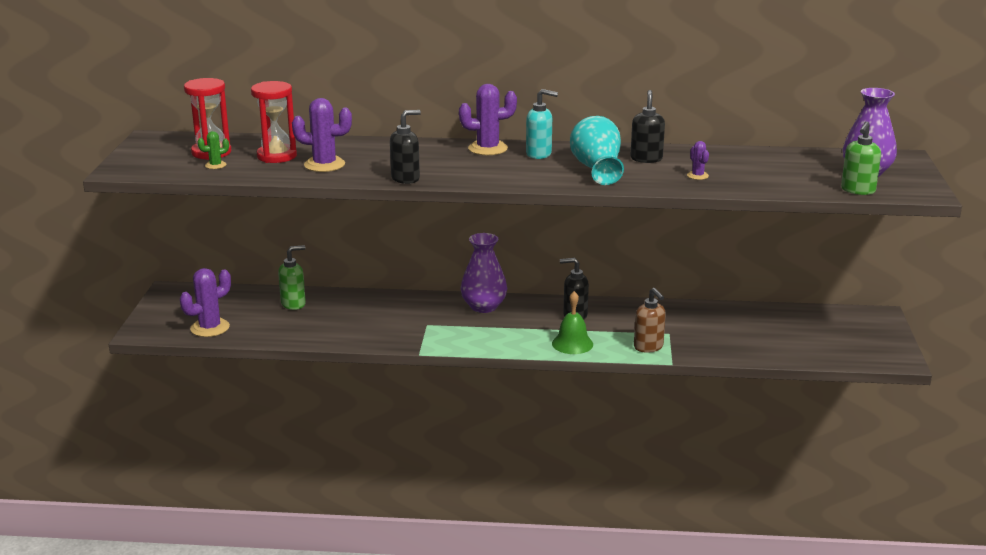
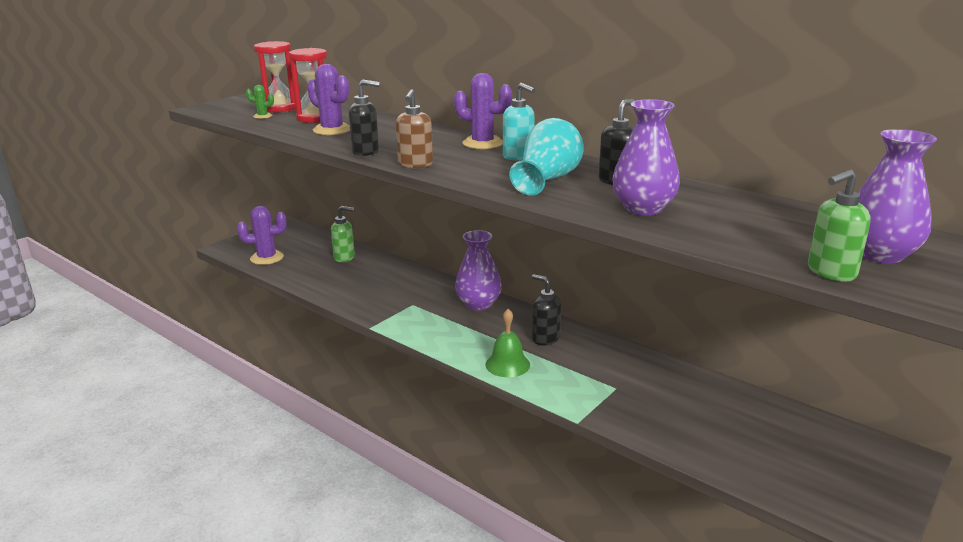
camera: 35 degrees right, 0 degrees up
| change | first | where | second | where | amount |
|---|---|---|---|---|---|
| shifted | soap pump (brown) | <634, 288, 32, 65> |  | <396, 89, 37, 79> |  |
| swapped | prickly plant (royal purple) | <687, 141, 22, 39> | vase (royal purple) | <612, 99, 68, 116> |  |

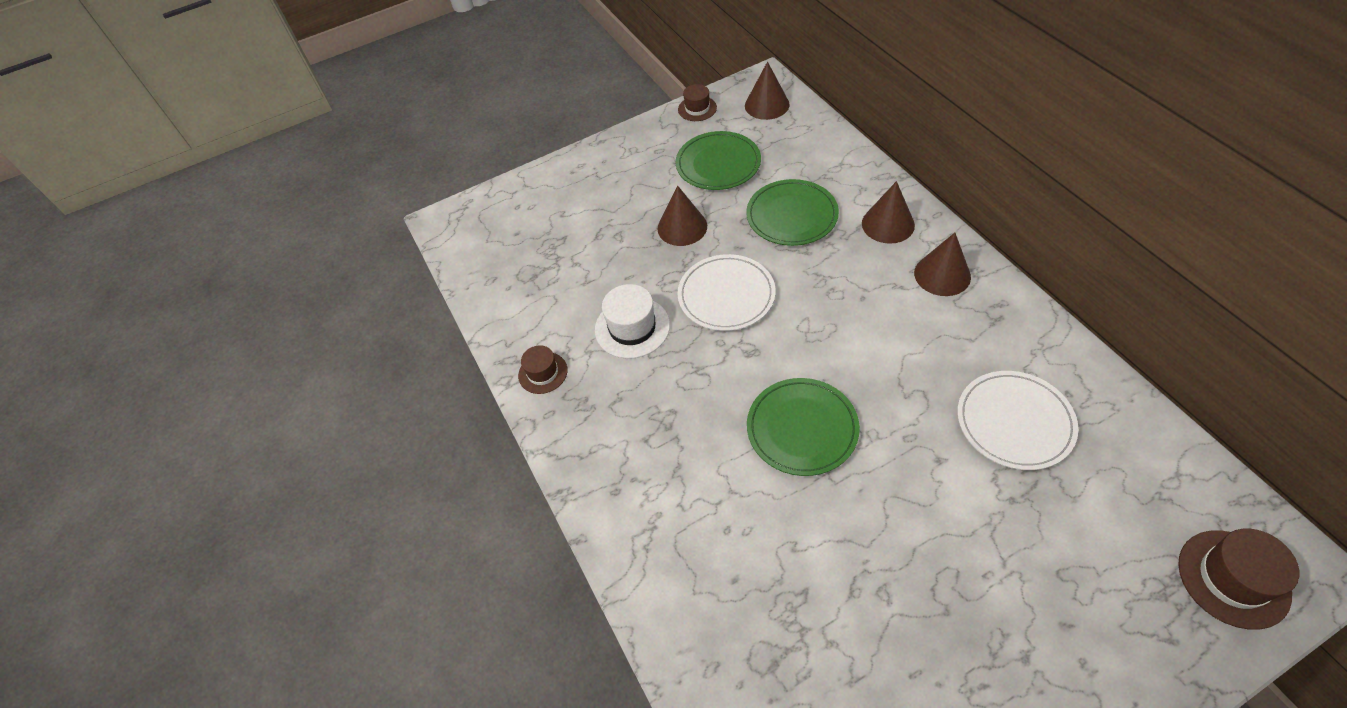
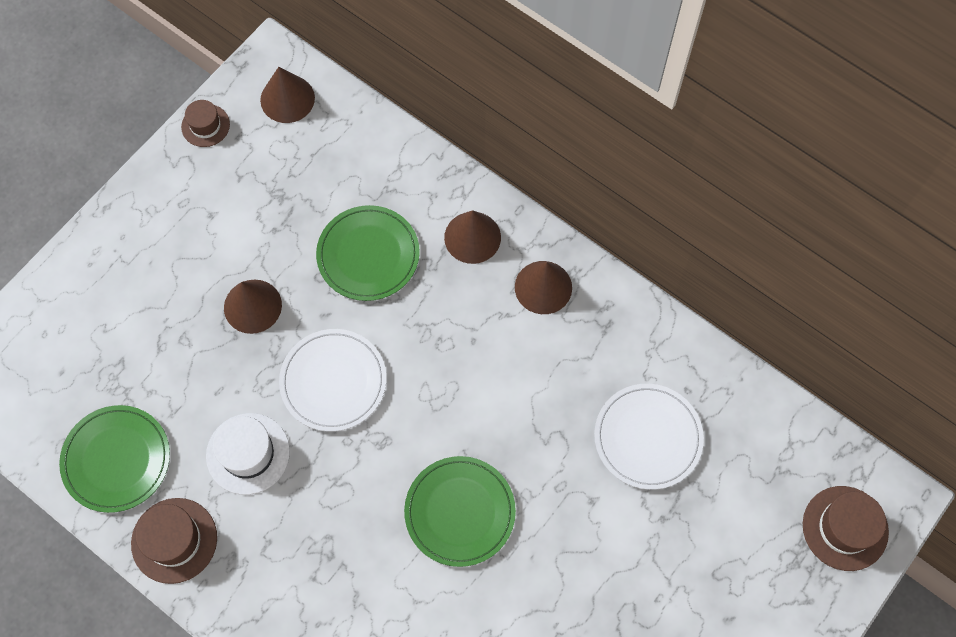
camera: 30 degrees left, 15 degrees up
| change | first | where | second | where | amount |
|---|---|---|---|---|---|
| scaled | top hat (brown) | <518, 345, 50, 49> |  | <131, 498, 86, 86> | x1.57 |
| shifted | flat dish (emerald) | <676, 131, 85, 59> |  | <59, 405, 111, 108> |  |

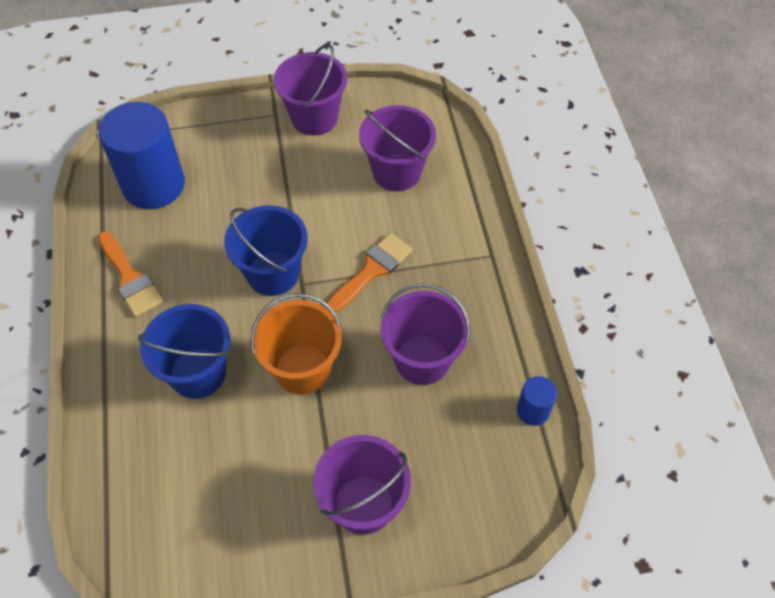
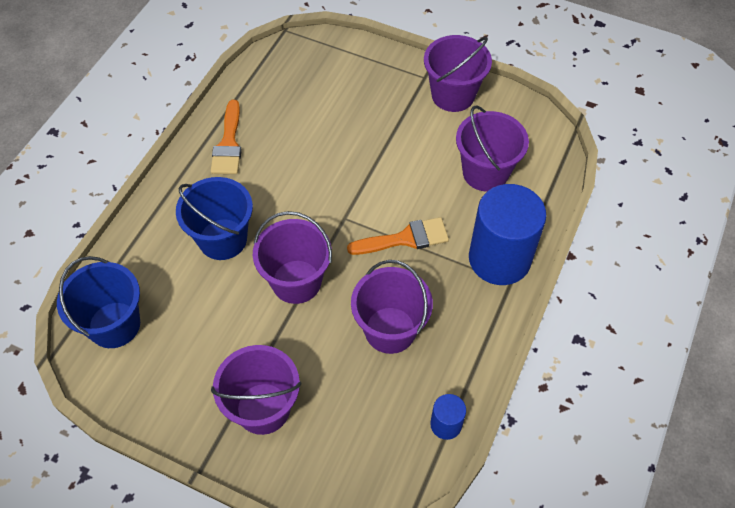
camera: 35 degrees right, 0 degrees up
| change | first | where | second | where | amount |
|---|---|---|---|---|---|
| shifted | solid cylinder (blue) | <98, 102, 87, 107> |  | <469, 184, 77, 101> |  |
| shifted | bucket (blue) | <224, 205, 84, 91> |  | <57, 256, 83, 92> |  |
| repainted | bucket (bright orange) | <250, 293, 92, 102> | bucket (royal purple) | <253, 211, 79, 93> |  |

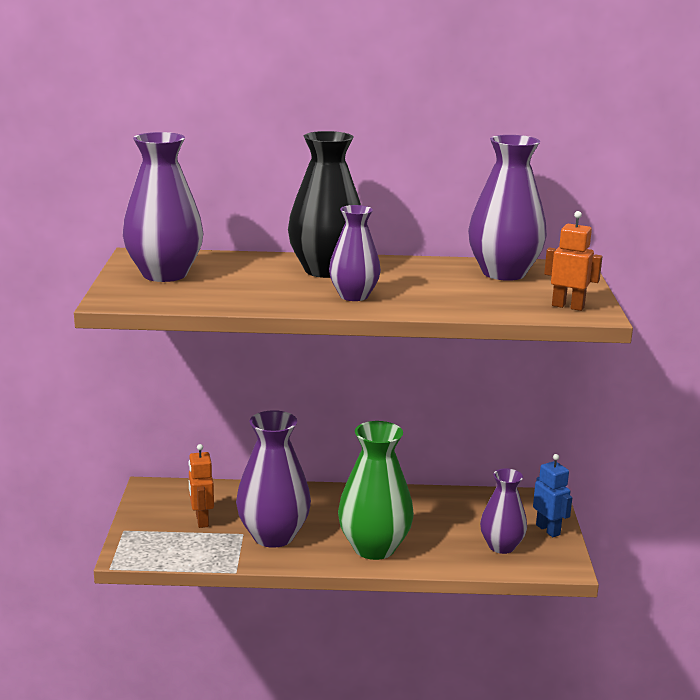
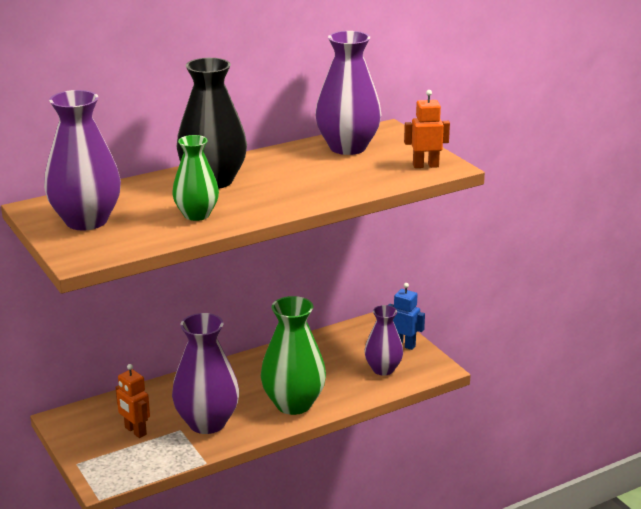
camera: 30 degrees left, 5 degrees up
| change | first | where | second | where | amount |
|---|---|---|---|---|---|
| gone | vase (royal purple) | <329, 205, 52, 96> |  |  |  |
| new |  |  | vase (emerald) | <172, 135, 47, 86> |  |

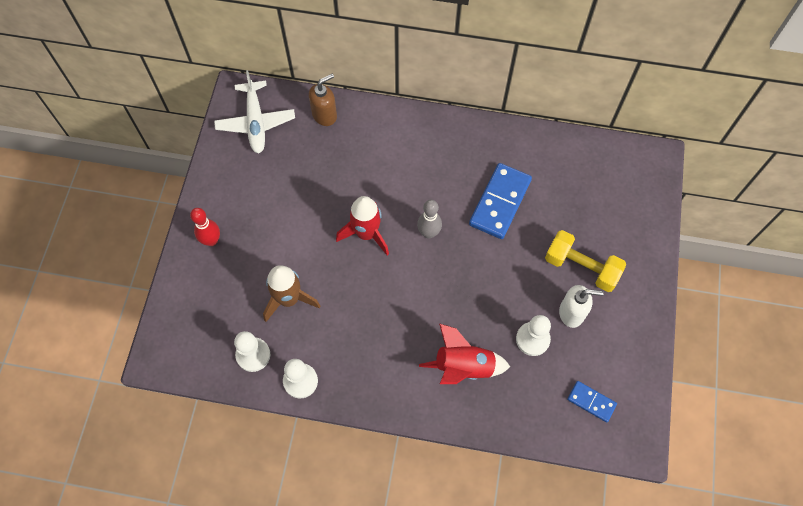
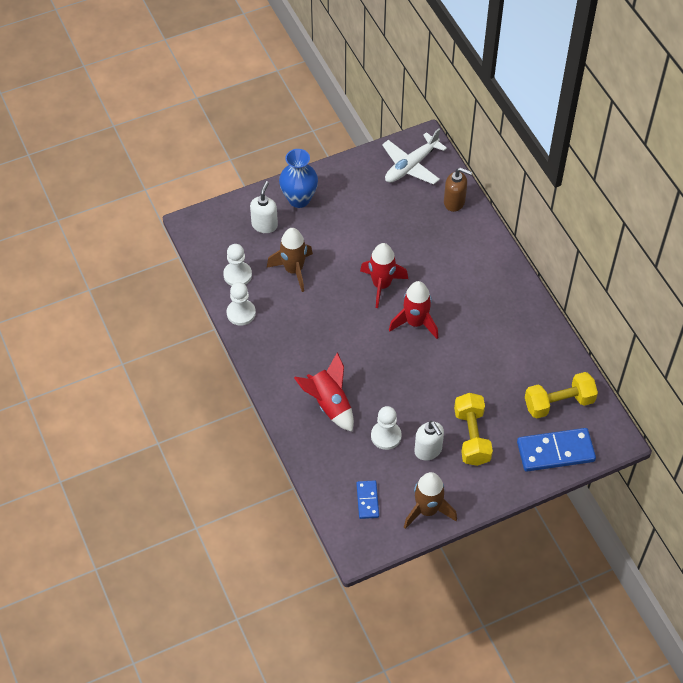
camera: 55 degrees right, 10 degrees down
| change | first | where | second | where | amount |
|---|---|---|---|---|---|
| swapped | skittle (crimson) | <190, 208, 30, 38> | vase (blue) | <279, 149, 39, 59> |  |
| swapped | skittle (ash-grey) | <417, 200, 25, 39> | spaceship (crimson) | <389, 281, 49, 58> |  |
| shifted | domino piece (blue) | <469, 163, 63, 76> |  | <517, 428, 79, 44> |  |
| new |  |  | soap pump (white) | <250, 181, 28, 52> |  |
| new |  |  | spaceship (brown) | <404, 472, 53, 57> |  |
| new |  |  | dumbbell (yellow) | <525, 372, 73, 47> |  |

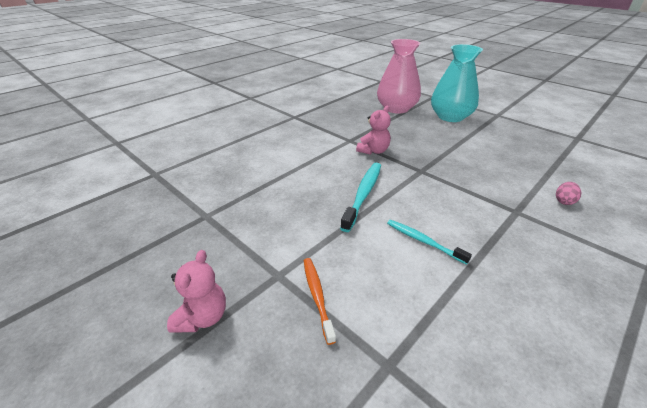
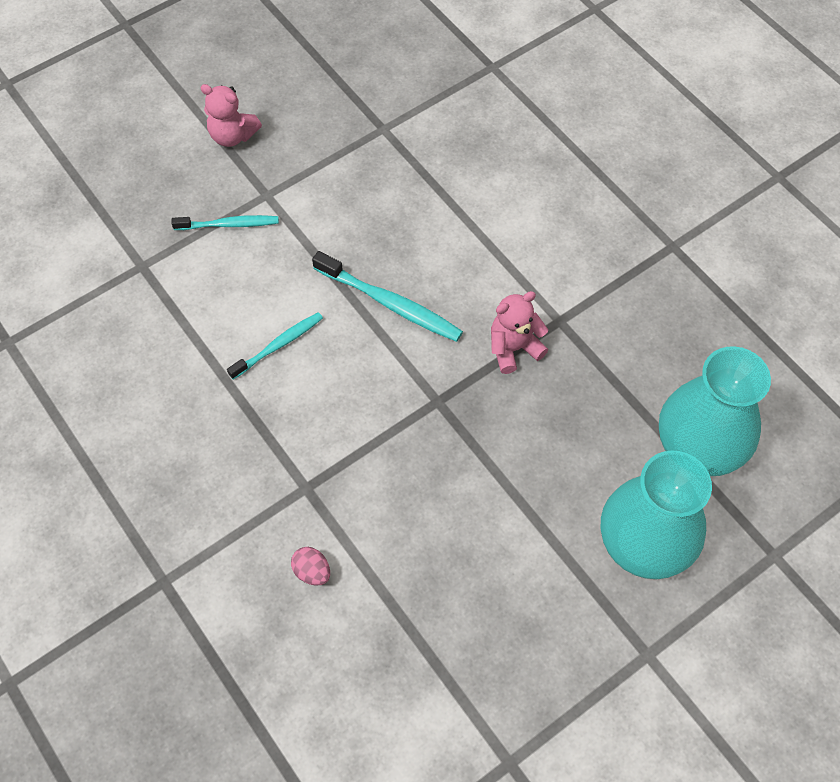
camera: 100 degrees right, 25 degrees up
| change | first | where | second | where | amount |
|---|---|---|---|---|---|
| repainted | tooth brush (bright orange) | <304, 258, 32, 87> | tooth brush (aqua) | <171, 215, 108, 15> |  |
| rotated | stuffed bear (rose-pink) | <356, 106, 35, 49> |  | <491, 291, 57, 83> | 105 degrees clockwise |
| repainted | vase (rose-pink) | <377, 39, 44, 75> | vase (aqua) | <659, 346, 112, 130> |  |

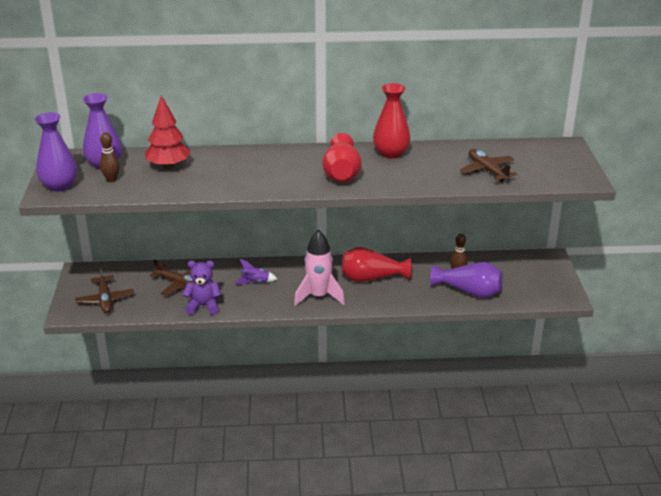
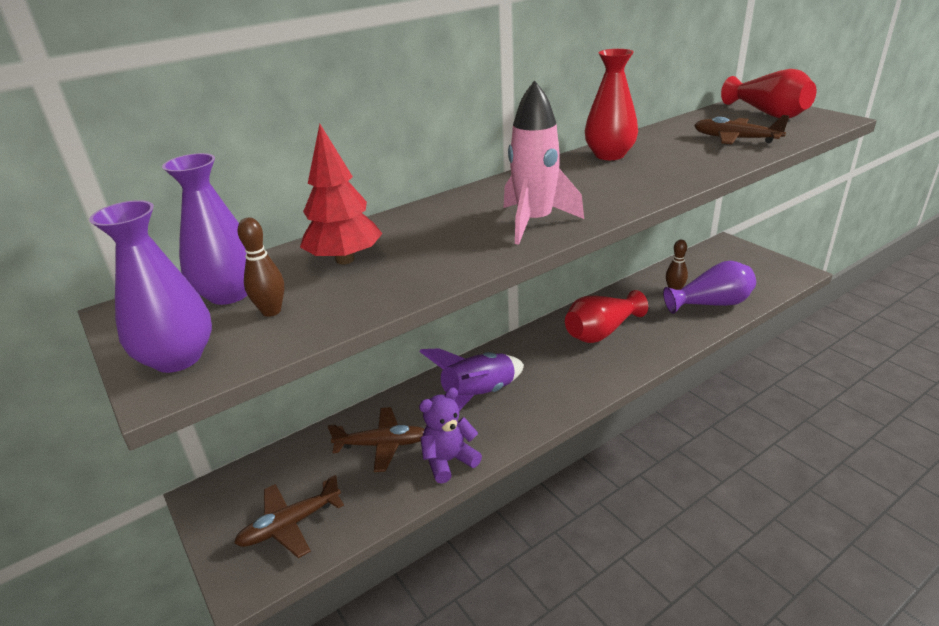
camera: 30 degrees left, 0 degrees up
| change | first | where | second | where | amount |
|---|---|---|---|---|---|
| rotated | toy plane (brown) | <75, 266, 59, 47> |  | <234, 475, 110, 83> | 105 degrees clockwise |
| scaled | spaceship (royal purple) | <235, 259, 42, 26> |  | <419, 348, 105, 63> | x1.91 |
| shifted | spaceship (rose-pink) | <294, 230, 51, 76> |  | <503, 80, 81, 165> |  |
| shifted | vase (crimson) | <322, 133, 40, 50> |  | <721, 69, 95, 49> |  |

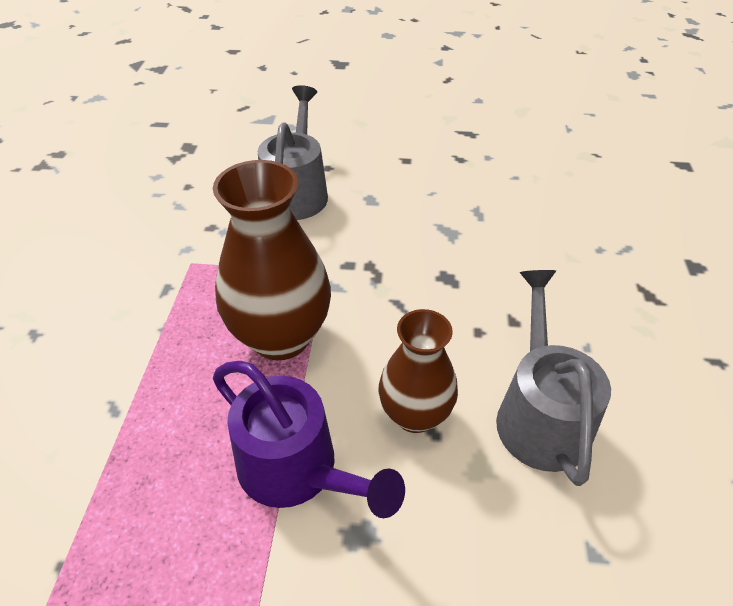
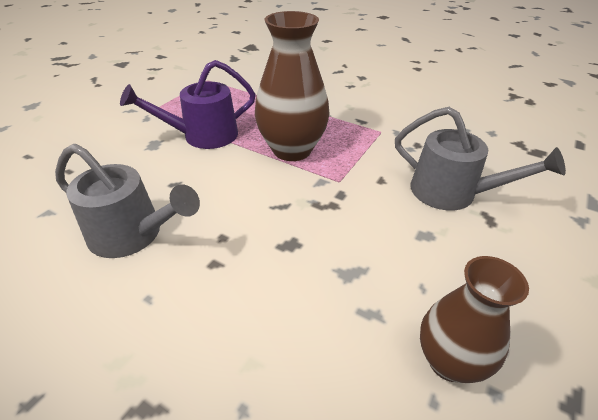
camera: 115 degrees right, 5 degrees down
| change | first | where | second | where | amount |
|---|---|---|---|---|---|
| shifted | vase (brown) | <378, 309, 80, 124> |  | <420, 256, 109, 127> |  |

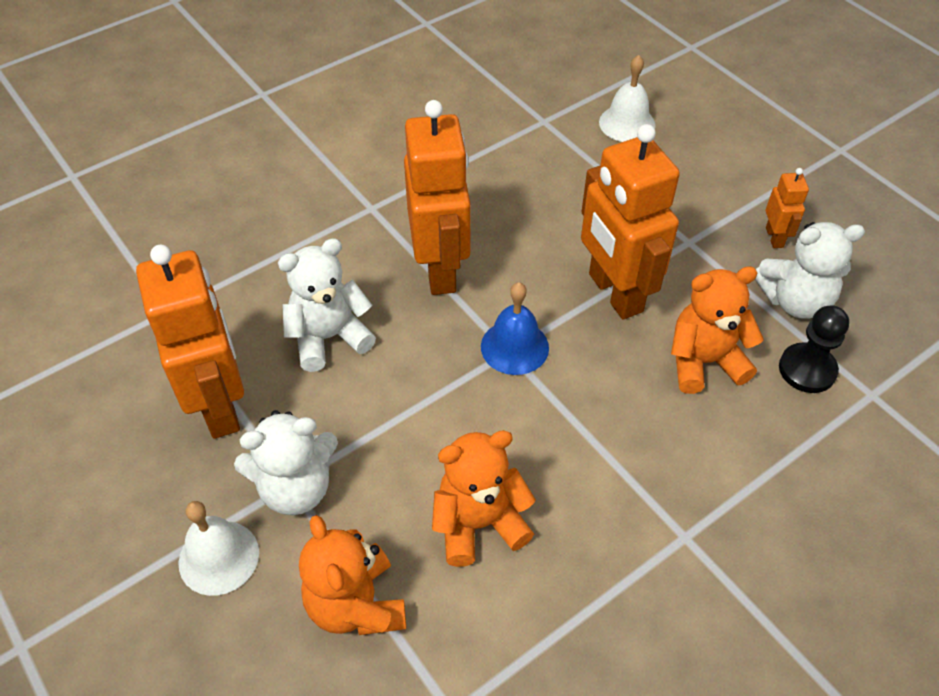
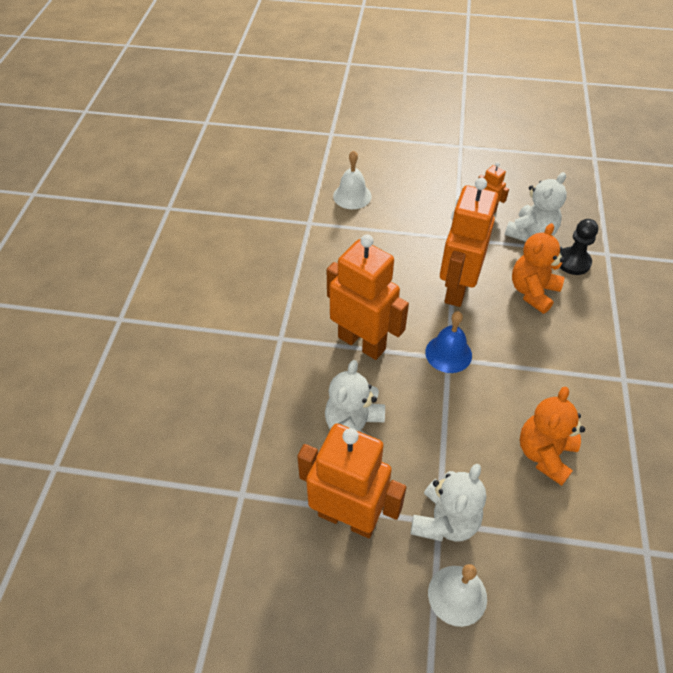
camera: 45 degrees left, 0 degrees up
| change | first | where | second | where | amount |
|---|---|---|---|---|---|
| gone | stuffed bear (bright orange) | <299, 515, 107, 120> |  |  |  |
| rotated | toy robot (bright orange) | <581, 124, 99, 195> |  | <440, 178, 58, 129> | 90 degrees clockwise |

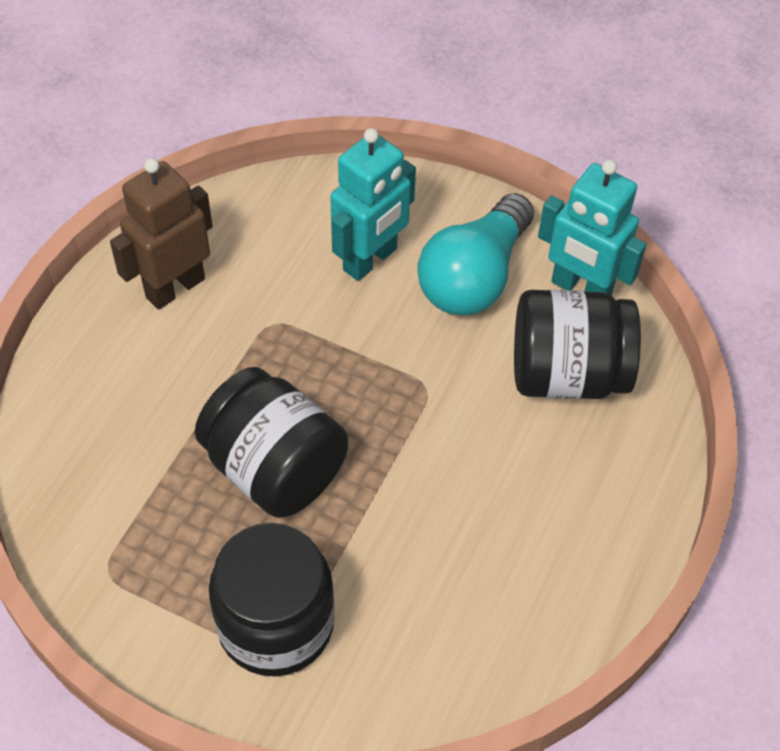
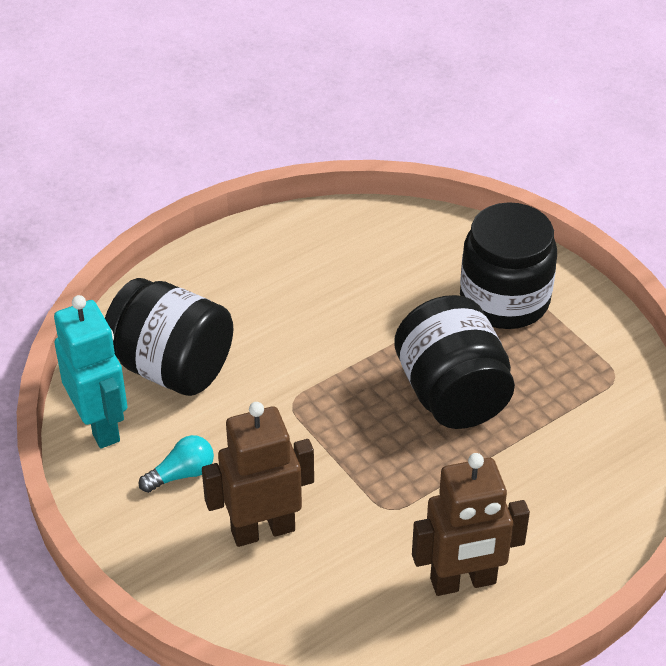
camera: 150 degrees left, 10 degrees down
| change | first | where | second | where | amount |
|---|---|---|---|---|---|
| repainted | toy robot (aqua) | <330, 128, 86, 153> | toy robot (brown) | <202, 402, 112, 145> |  |
| scaled | lightbulb (aqua) | <417, 193, 117, 122> |  | <139, 435, 75, 58> | x0.46 |

